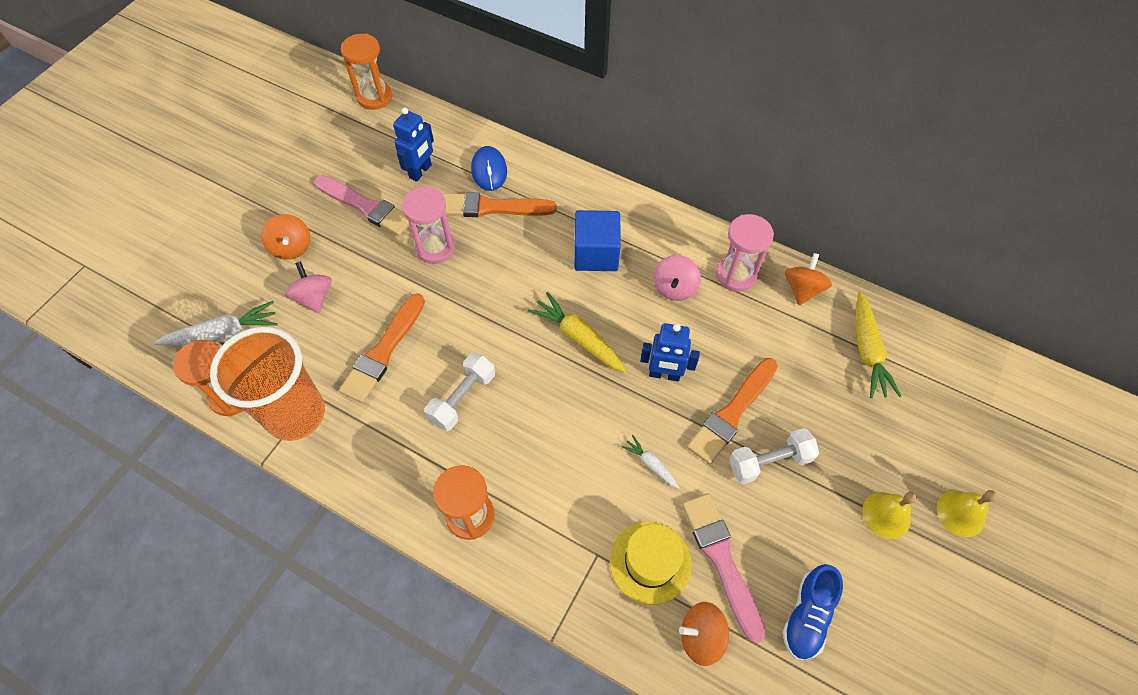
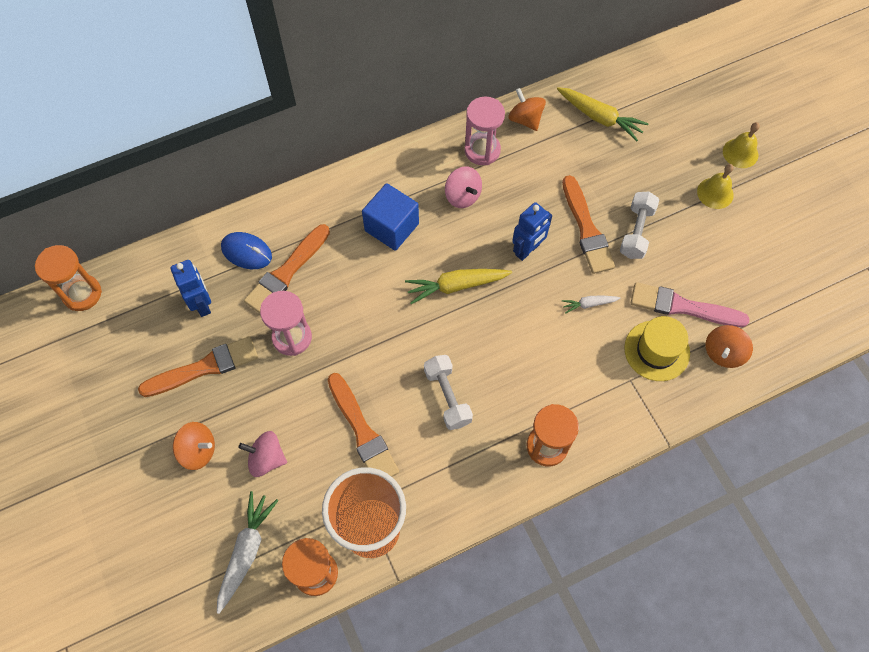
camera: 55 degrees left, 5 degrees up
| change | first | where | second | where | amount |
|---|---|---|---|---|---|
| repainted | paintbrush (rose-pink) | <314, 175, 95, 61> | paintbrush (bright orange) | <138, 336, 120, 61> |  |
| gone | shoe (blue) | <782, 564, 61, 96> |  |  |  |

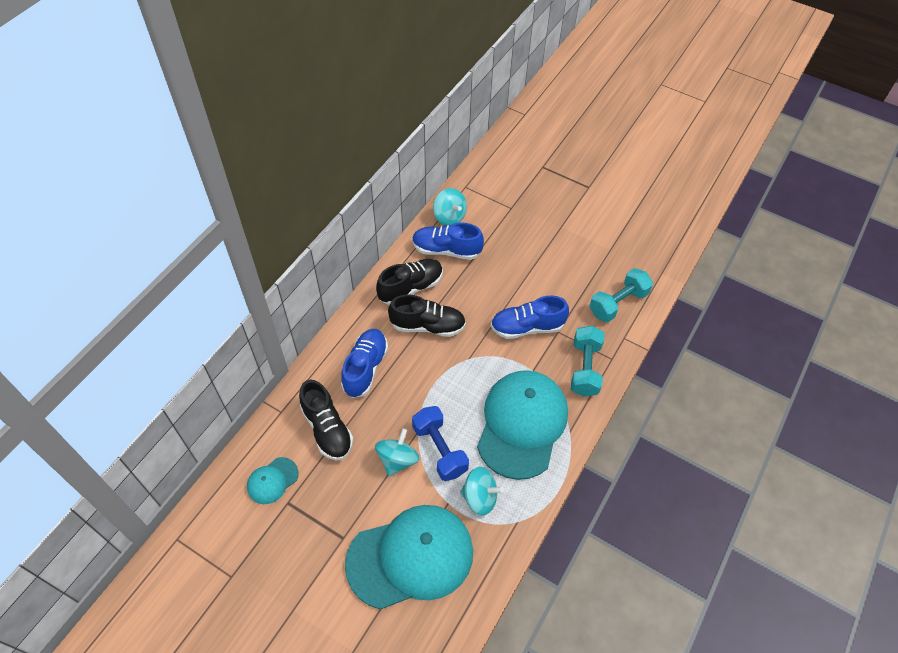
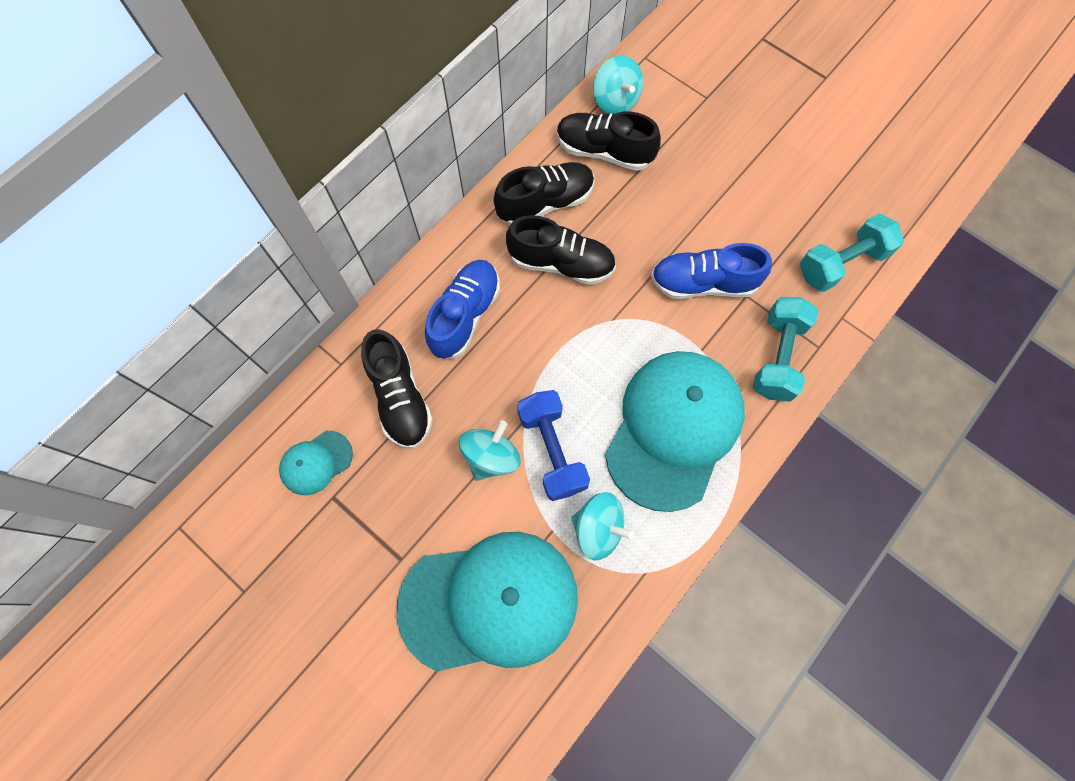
camera: 10 degrees right, 15 degrees up
| change | first | where | second | where | amount |
|---|---|---|---|---|---|
| repainted | shoe (blue) | <412, 223, 72, 37> | shoe (ebony) | <557, 111, 104, 60> |  |

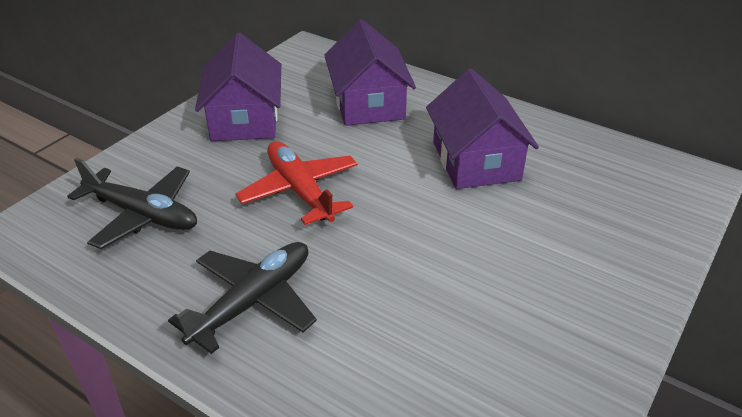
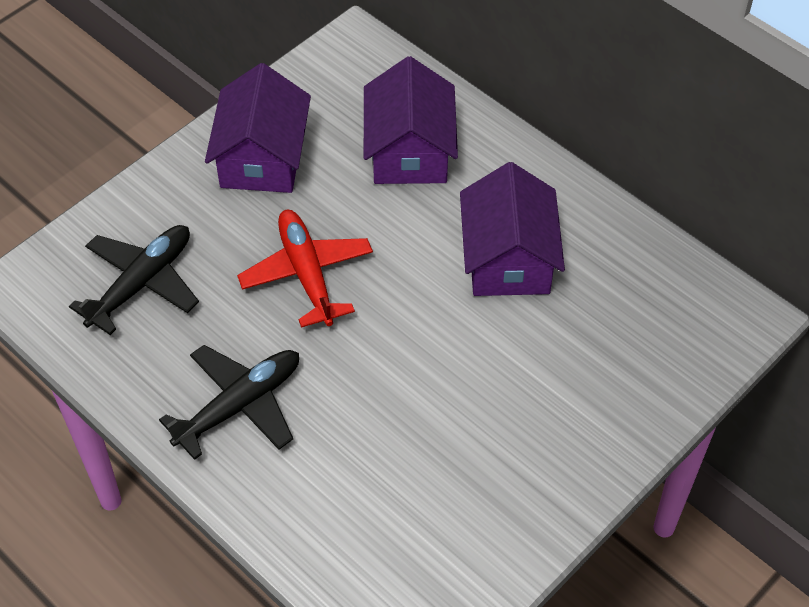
camera: 10 degrees right, 15 degrees up
| change | first | where | second | where | amount |
|---|---|---|---|---|---|
| rotated | toy plane (ebony) | <67, 158, 130, 91> |  | <69, 225, 130, 110> | 90 degrees counterclockwise |

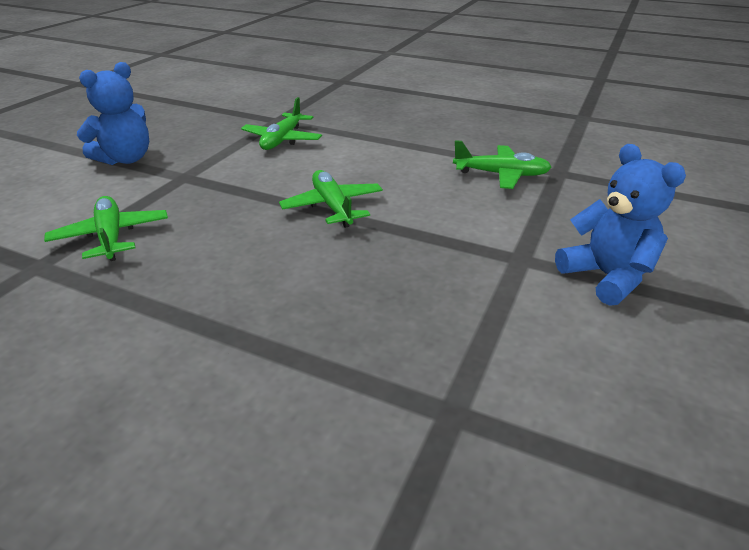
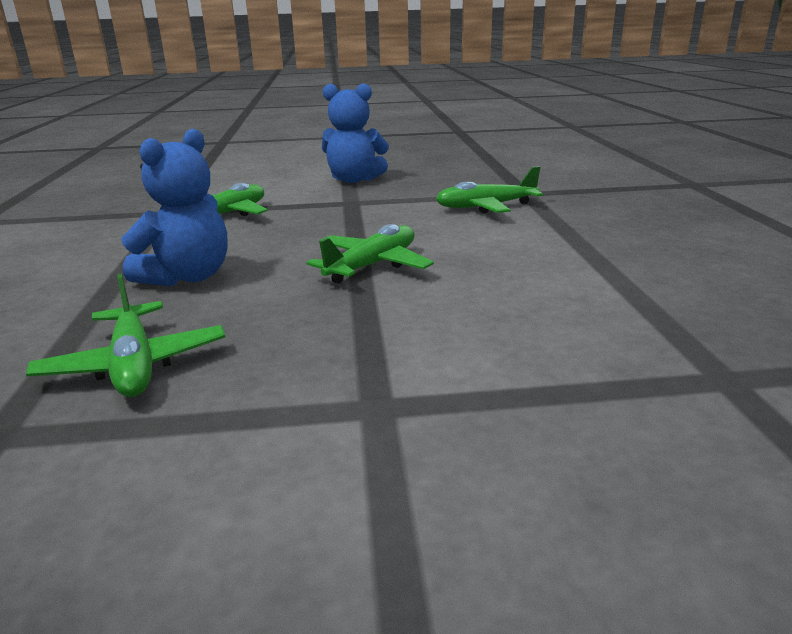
camera: 60 degrees right, 10 degrees down
| change | first | where | second | where | amount |
|---|---|---|---|---|---|
| shifted | toy plane (emerald) | <453, 140, 99, 49> |  | <26, 273, 199, 124> |  |
| shifted | stuffed bear (blue) | <555, 144, 131, 162> |  | <121, 129, 107, 158> |  |

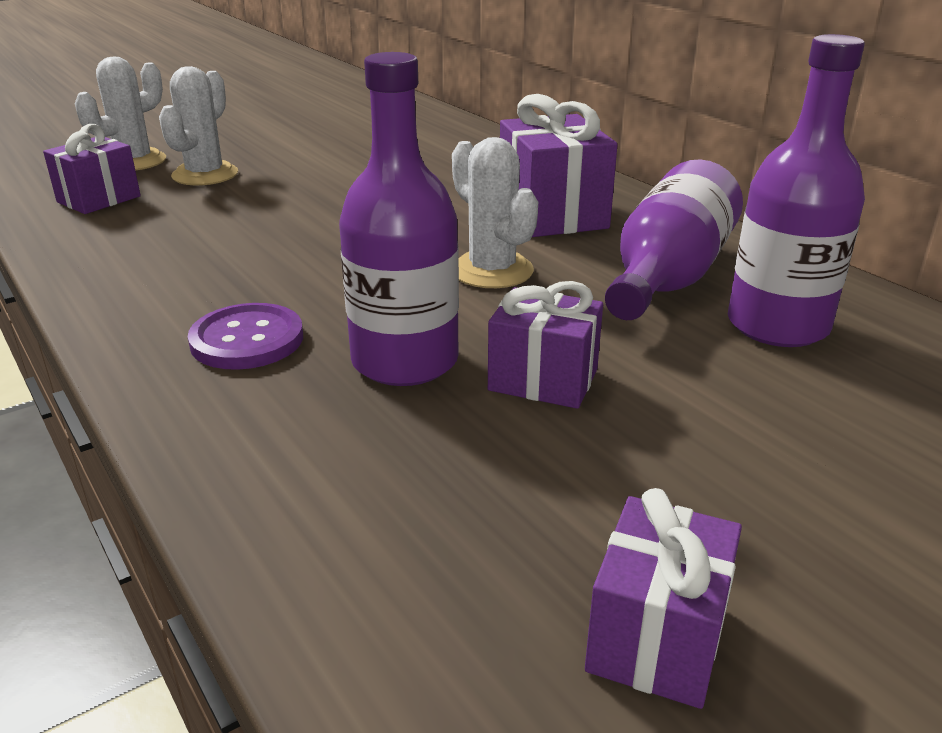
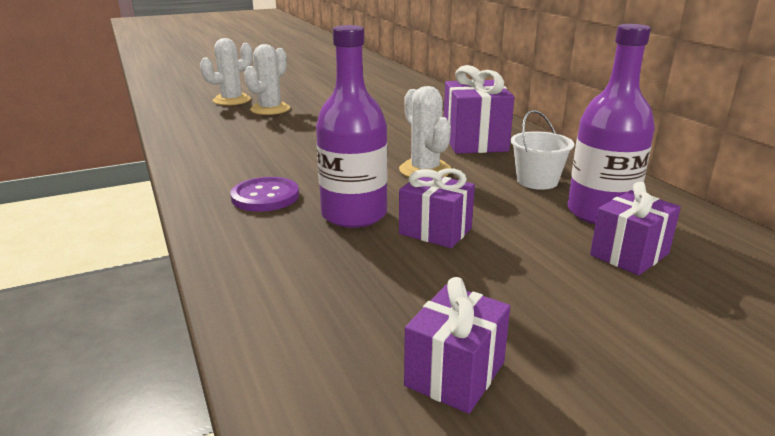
camera: 10 degrees right, 5 degrees down
| change | first | where | second | where | amount |
|---|---|---|---|---|---|
| shifted | wrapped gift (royal purple) | <43, 124, 98, 90> |  | <590, 182, 91, 93> |  |
| swapped | flask (royal purple) | <605, 159, 138, 161> | bucket (white) | <511, 110, 63, 80> |  |

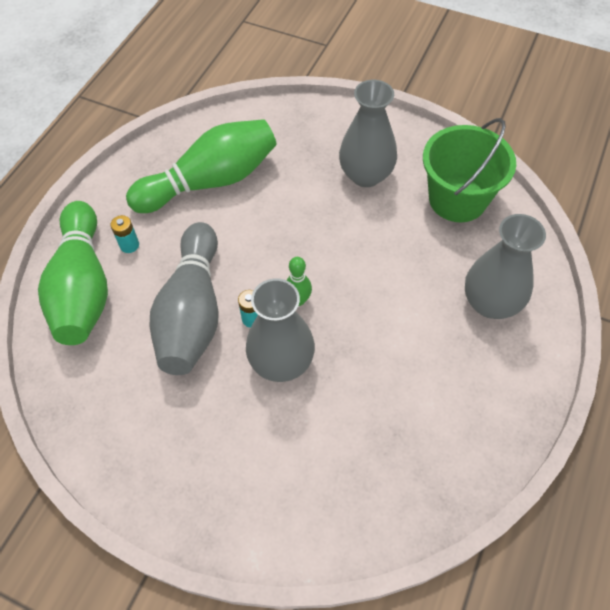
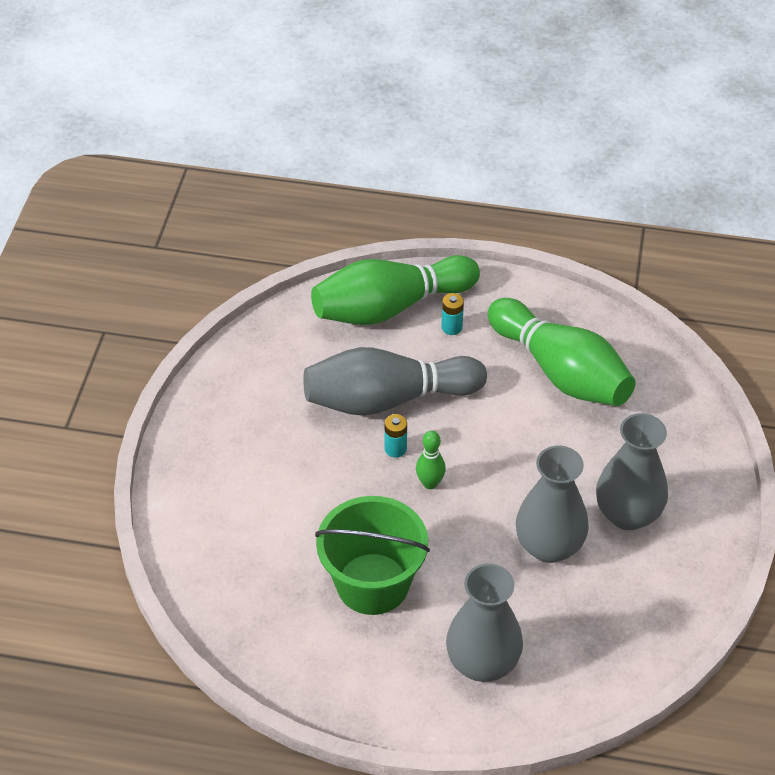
camera: 75 degrees right, 10 degrees down
| change | first | where | second | where | amount |
|---|---|---|---|---|---|
| shifted | vase (ash-grey) | <246, 279, 69, 103> |  | <516, 446, 73, 117> |  |
| shifted | bucket (emerald) | <423, 118, 93, 104> |  | <315, 496, 115, 119> |  |

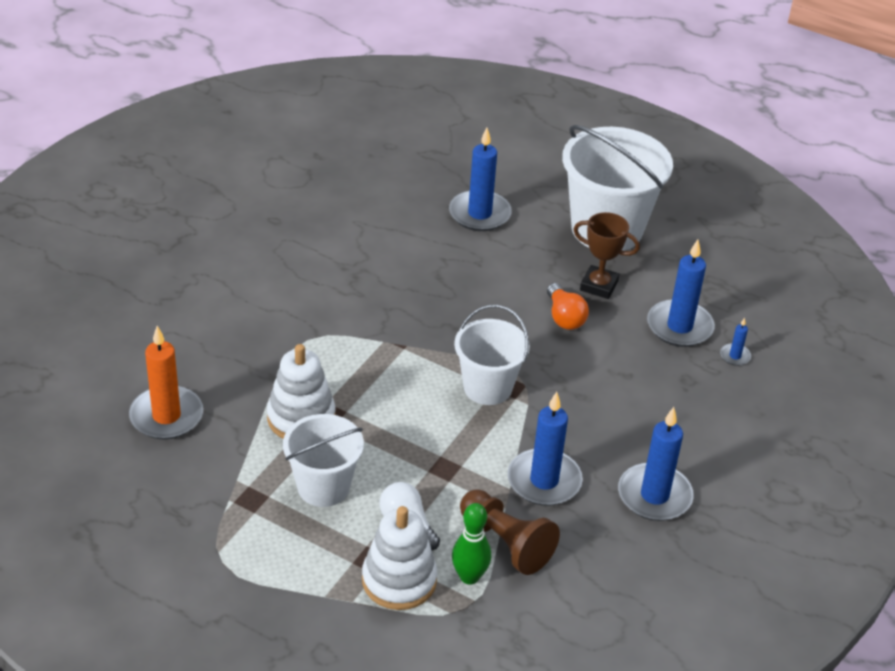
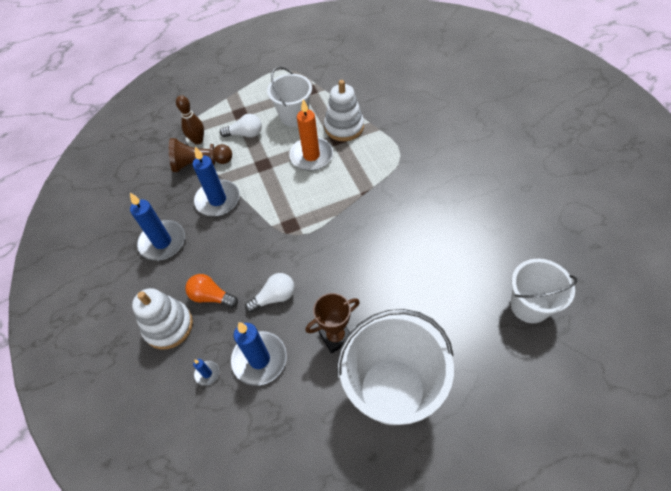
camera: 135 degrees right, 15 degrees up
| change | first | where | second | where | amount |
|---|---|---|---|---|---|
| shifted | pillar candle (bright orange) | <129, 326, 74, 114> |  | <289, 99, 44, 72> |  |
| shifted | stacking rings (white) | <362, 506, 75, 104> |  | <132, 288, 61, 61> |  |
| gone | pillar candle (blue) | <449, 128, 63, 103> |  |  |  |
| repainted | skittle (emerald) | <452, 503, 39, 82> | skittle (brown) | <176, 95, 28, 50> |  |
| shifted | bucket (white) | <454, 305, 76, 100> |  | <511, 259, 66, 64> |  |
| shifted | lightbulb (bright orange) | <547, 283, 42, 47> |  | <185, 274, 53, 34> |  |
| new |  |  | lightbulb (white) | <245, 273, 50, 40> |  |

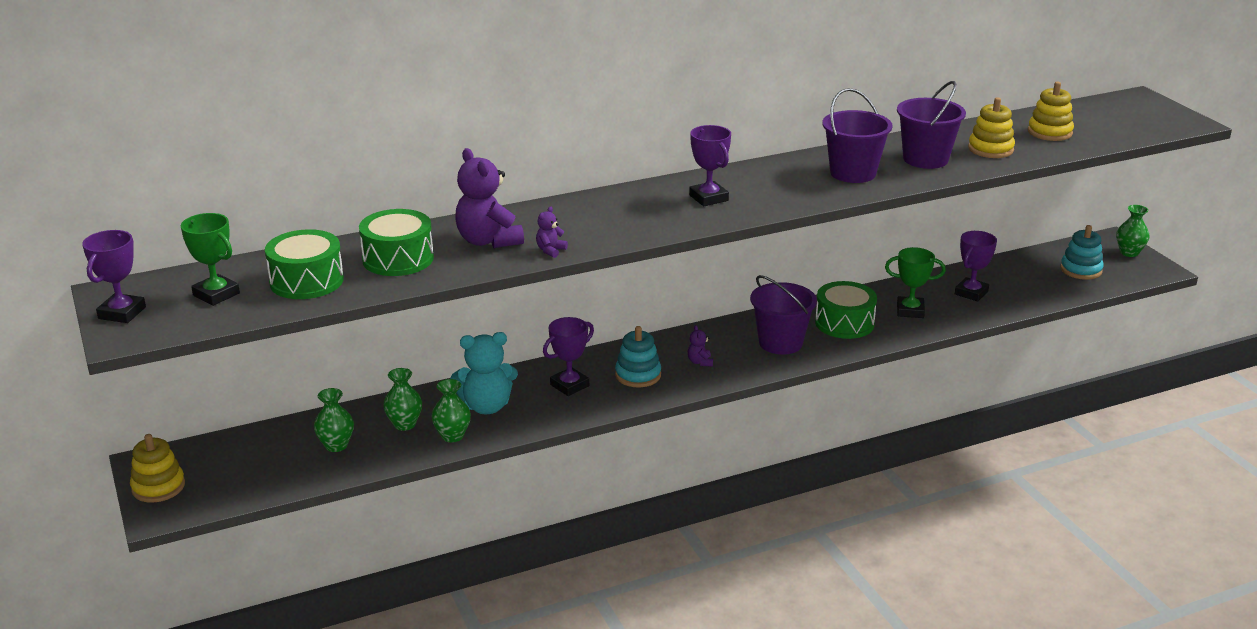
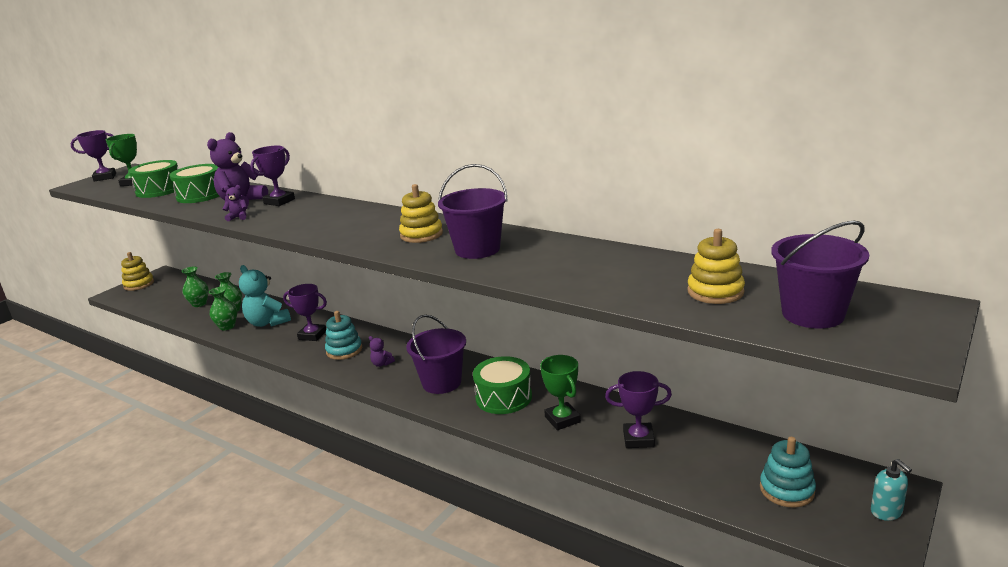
camera: 60 degrees right, 5 degrees down
| change | first | where | second | where | amount |
|---|---|---|---|---|---|
| rotated | stuffed bear (royal purple) | <688, 325, 25, 42> |  | <369, 336, 26, 31> | 105 degrees counterclockwise |
| shifted | prize cup (royal purple) | <689, 125, 42, 81> |  | <250, 146, 45, 60> |  |
| shifted | bucket (royal purple) | <897, 81, 69, 88> |  | <771, 221, 98, 108> |  |
| shifted | stacking rings (yellow) | <968, 97, 47, 61> |  | <399, 184, 44, 59> |  |
| swapped | vase (emerald) | <1116, 205, 34, 52> | soap pump (aqua) | <871, 459, 41, 62> |  |

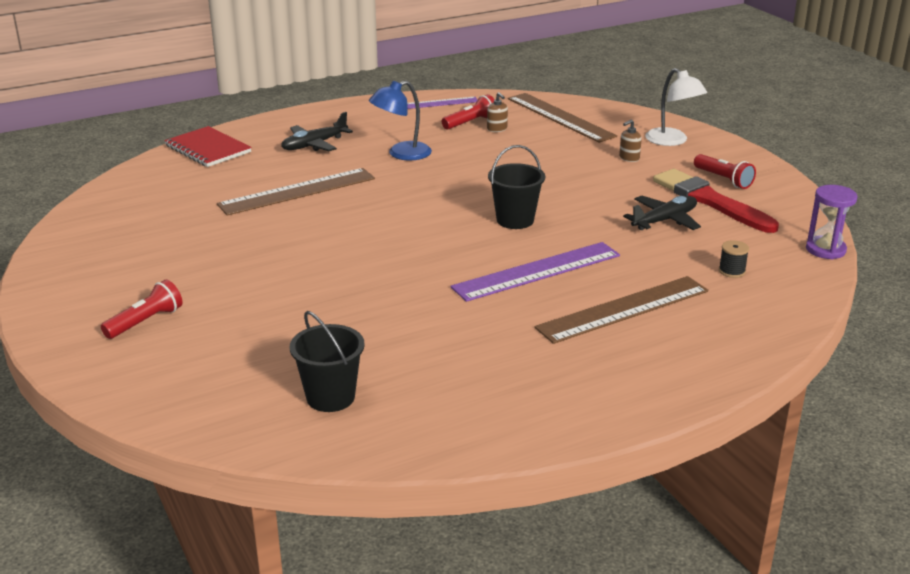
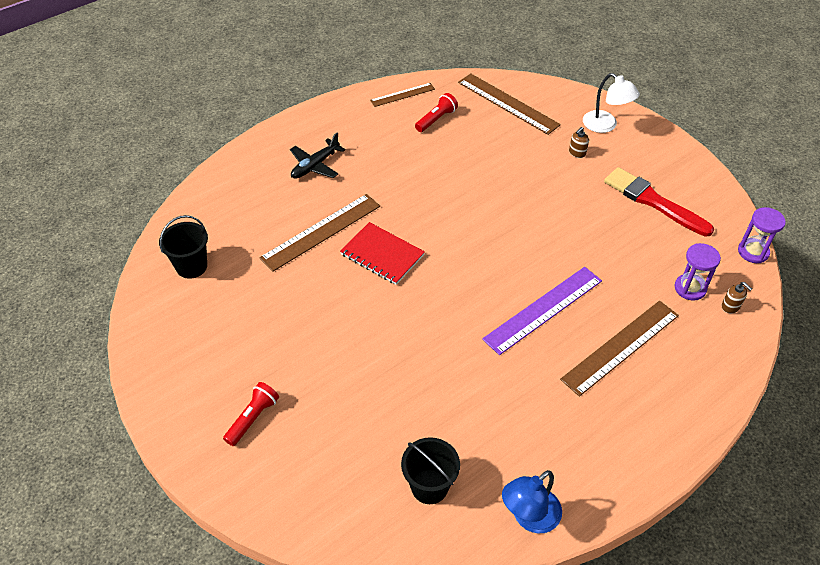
camera: 10 degrees left, 20 degrees up
| change | first | where | second | where | amount |
|---|---|---|---|---|---|
| shifted | notepad (crimson) | <164, 126, 88, 41> |  | <340, 222, 85, 63> |  |
| shifted | lamp (blue) | <369, 81, 63, 80> |  | <502, 470, 60, 63> |  |
| repainted | straightedge (royal purple) | <407, 97, 70, 12> | straightedge (brown) | <370, 83, 65, 24> |  |
| shifted | soap pump (brown) | <487, 92, 21, 40> |  | <722, 282, 30, 31> |  |
| shifted | bucket (ebony) | <488, 145, 57, 84> |  | <159, 215, 49, 64> |  |
| gone | toy plane (ebony) | <623, 196, 78, 34> |  |  |  |
| gone | pocket torch (crimson) | <694, 154, 62, 35> |  |  |  |
| swapped | spool (ebony) | <719, 240, 30, 38> | sand timer (royal purple) | <675, 243, 46, 58> |  |

